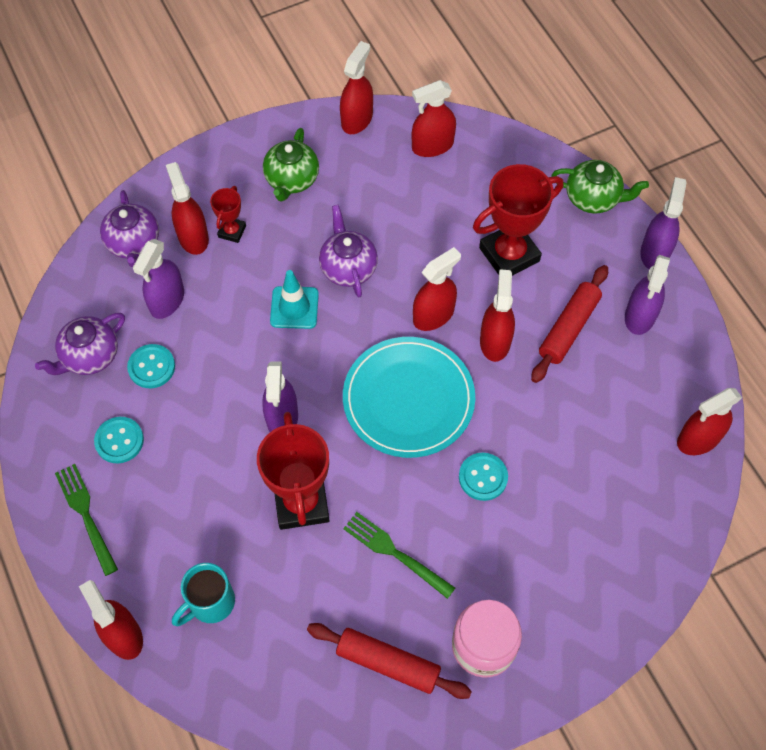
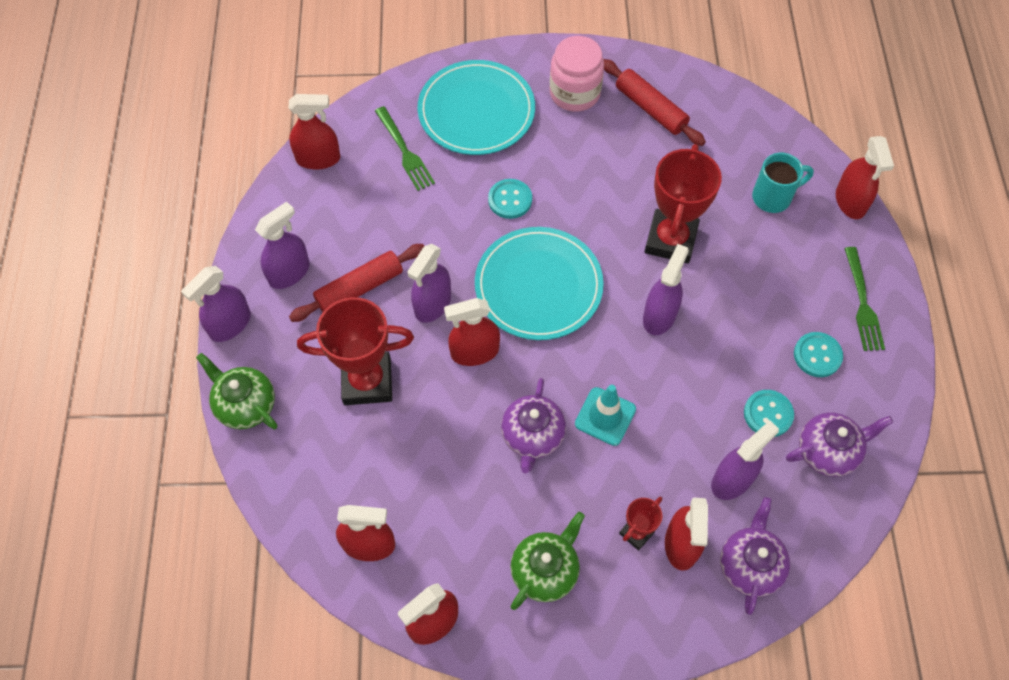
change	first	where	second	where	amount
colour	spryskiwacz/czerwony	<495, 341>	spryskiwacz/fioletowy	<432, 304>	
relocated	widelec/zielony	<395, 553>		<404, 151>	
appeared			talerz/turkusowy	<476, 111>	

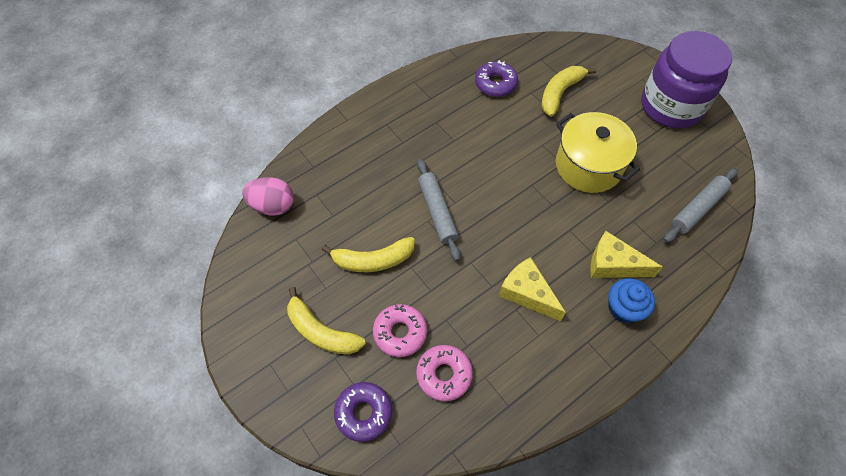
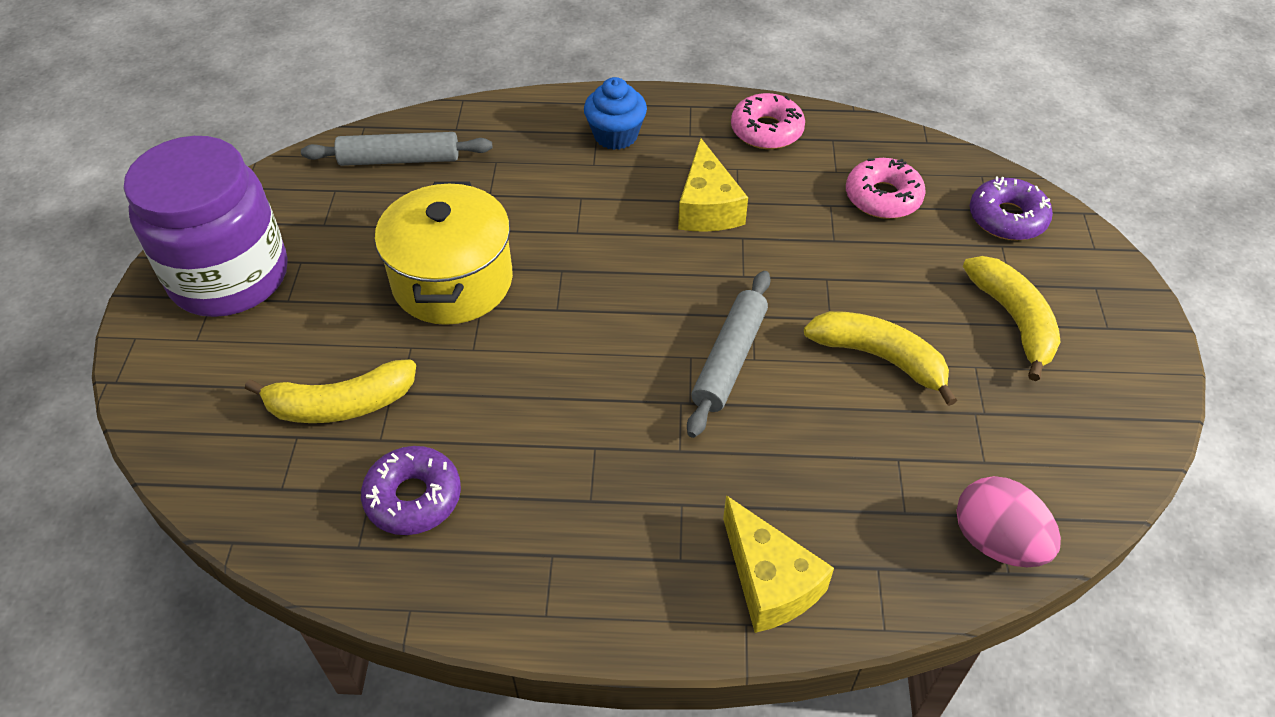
change	first	where	second	where	amount
relocated	ser/żółty	<613, 264>		<769, 581>	
relocated	donut/różowy	<400, 333>		<766, 130>	

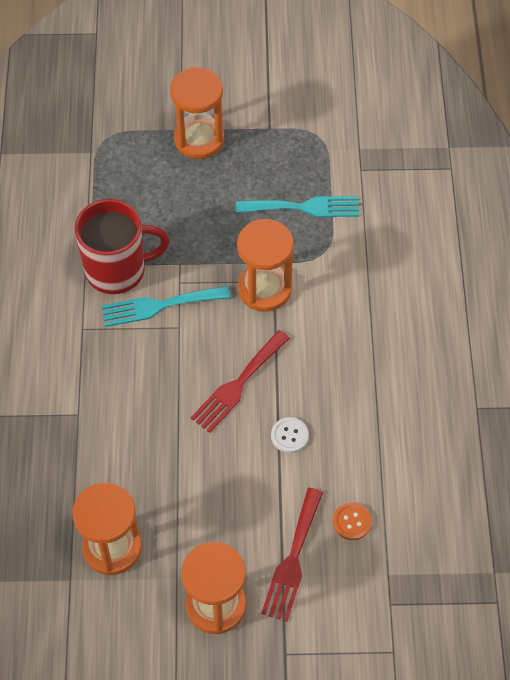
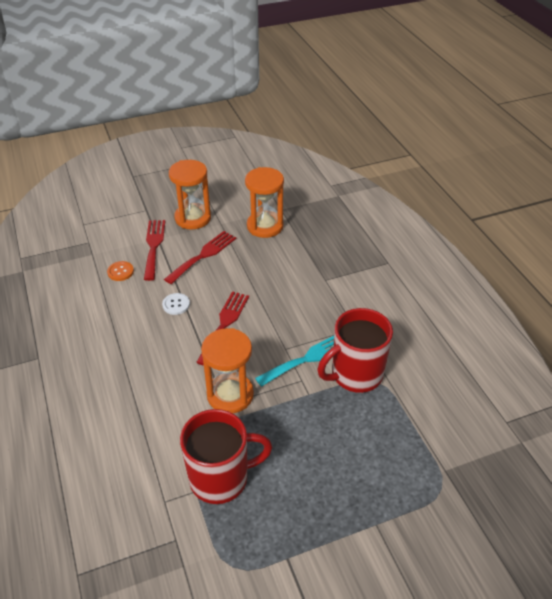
change	first	where	second	where	amount
missing	klepsydra/pomarańczowy	<199, 139>			
exchanged	widelec/turkusowy	<304, 207>	kubek/czerwony	<221, 478>	
appeared			widelec/czerwony	<203, 255>	

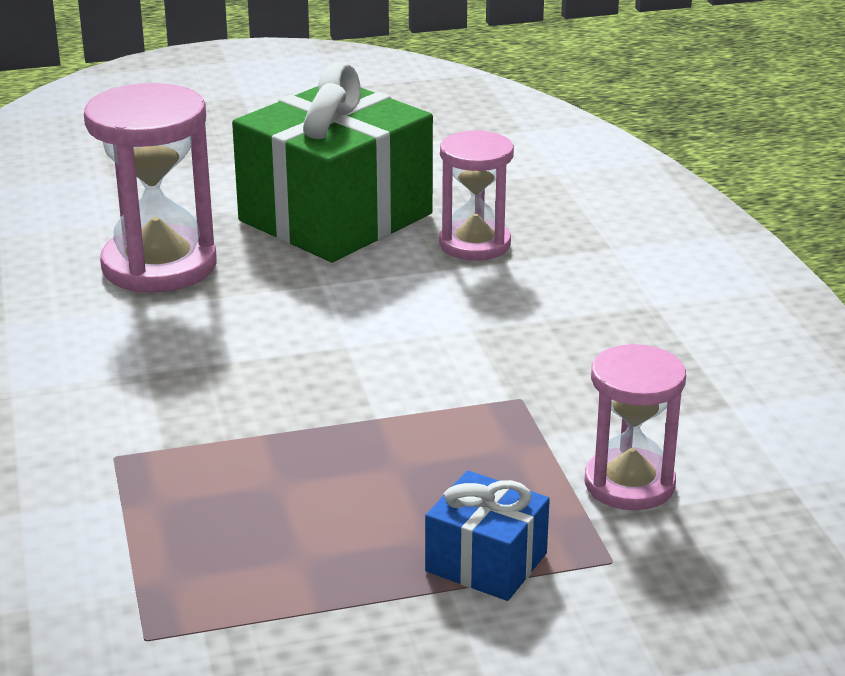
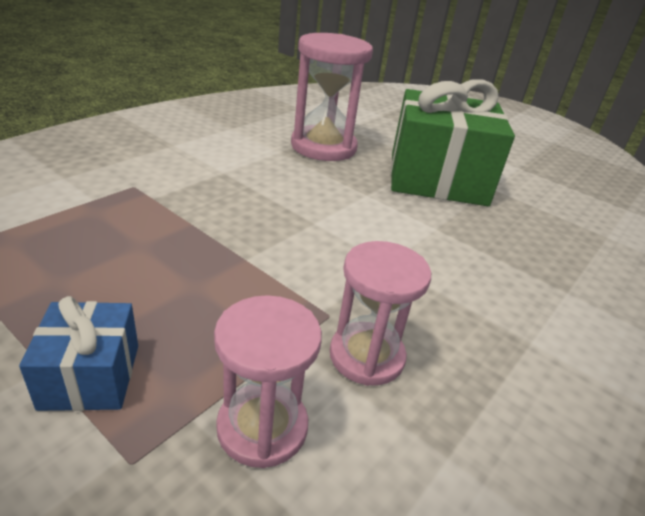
change	first	where	second	where	amount
relocated	klepsydra/różowy	<475, 244>		<366, 356>	

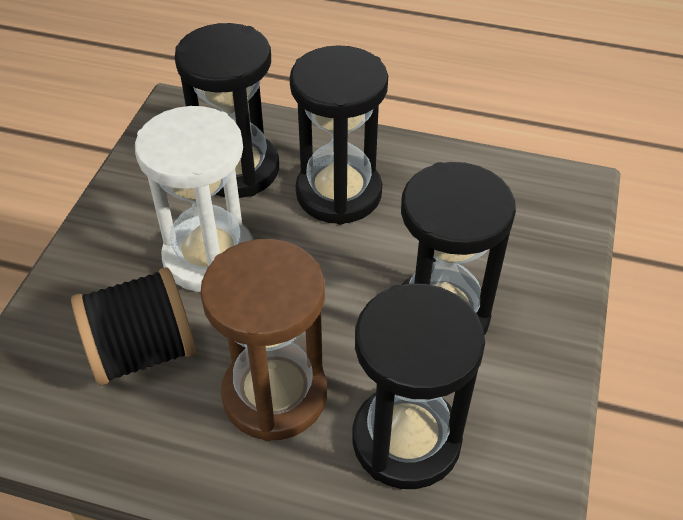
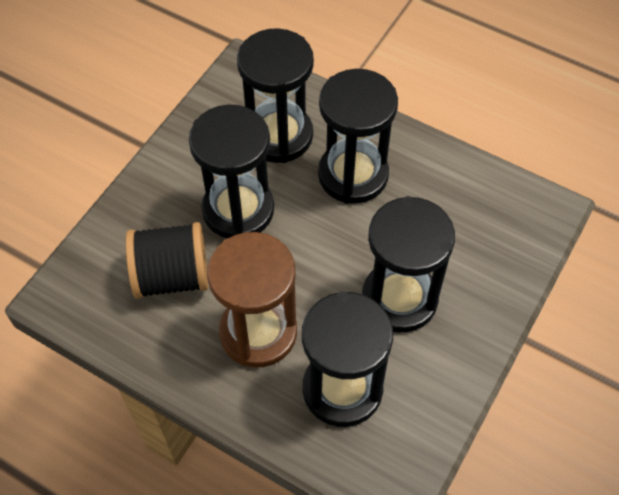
change	first	where	second	where	amount
colour	klepsydra/biały	<209, 257>	klepsydra/czarny	<238, 210>	

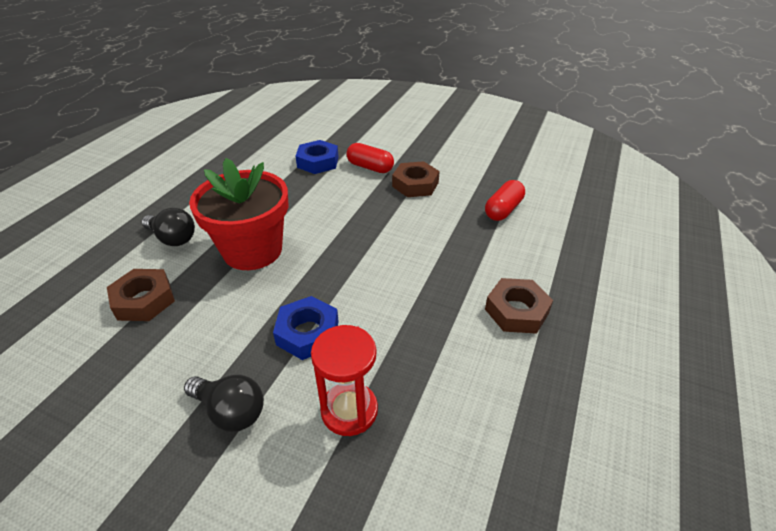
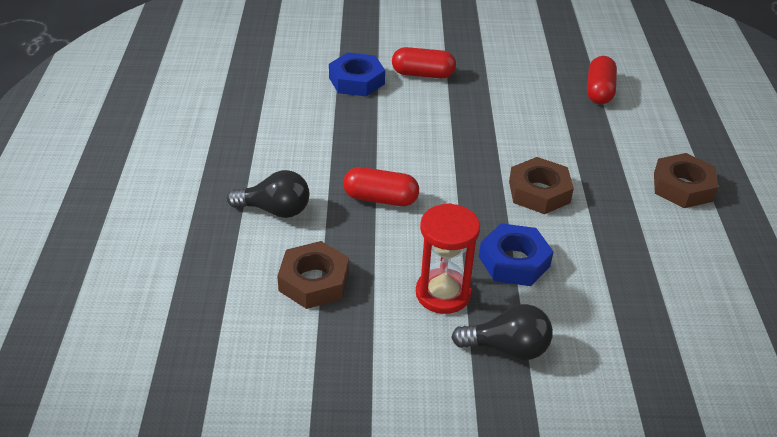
change	first	where	second	where	amount
exchanged	doniczka/czerwony	<252, 250>	kapsułka/czerwony	<380, 199>	
relocated	nakrętka/brązowy	<415, 184>		<539, 192>	
relocated	klepsydra/czerwony	<349, 410>		<443, 293>	

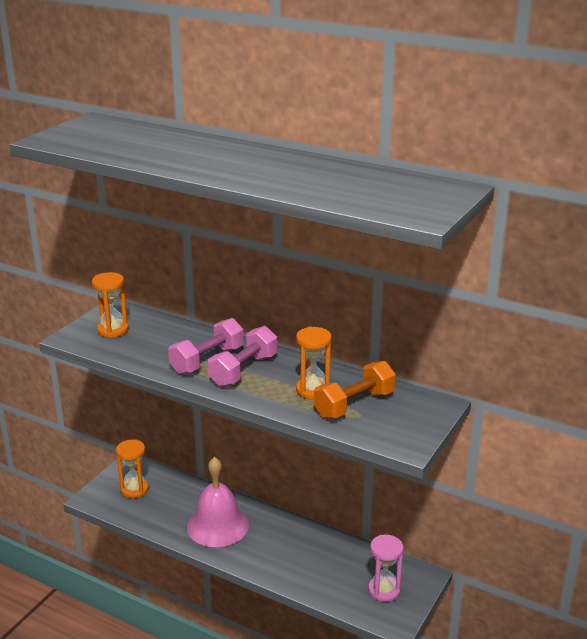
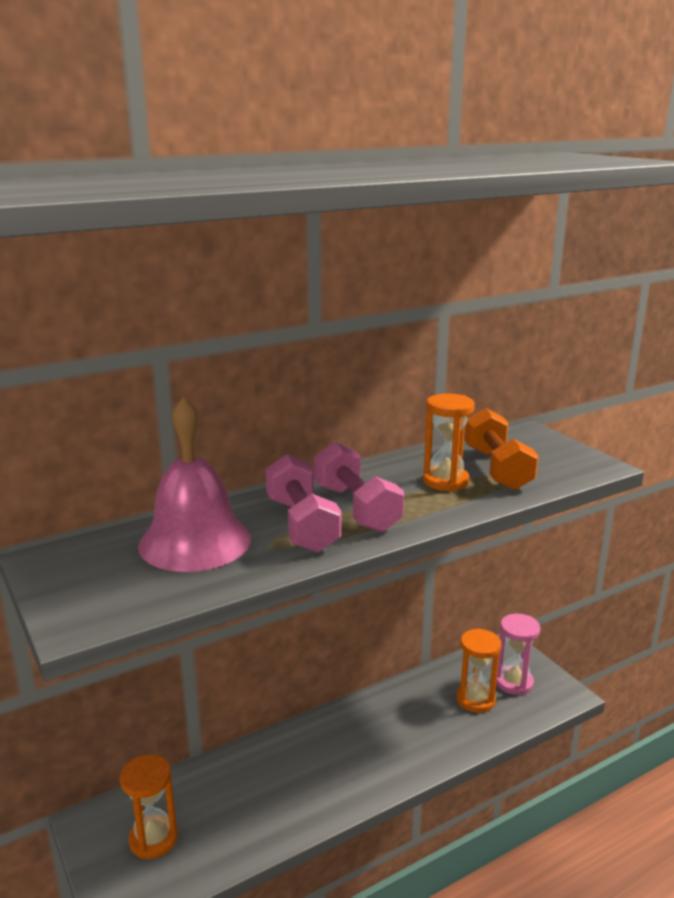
change	first	where	second	where	amount
relocated	klepsydra/pomarańczowy	<113, 330>		<475, 699>	
relocated	dzwonek/różowy	<217, 525>		<195, 541>	

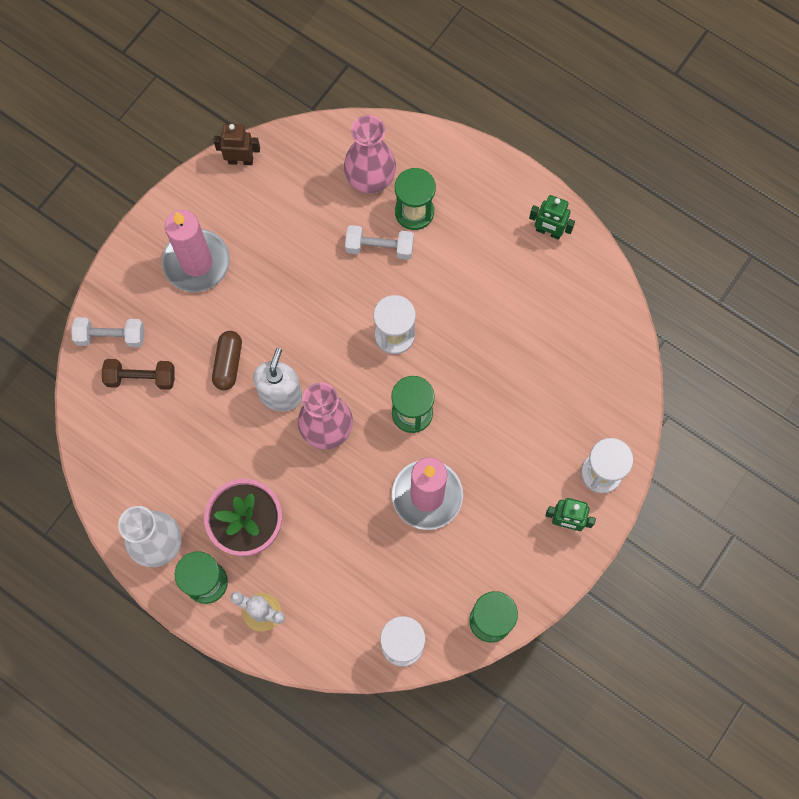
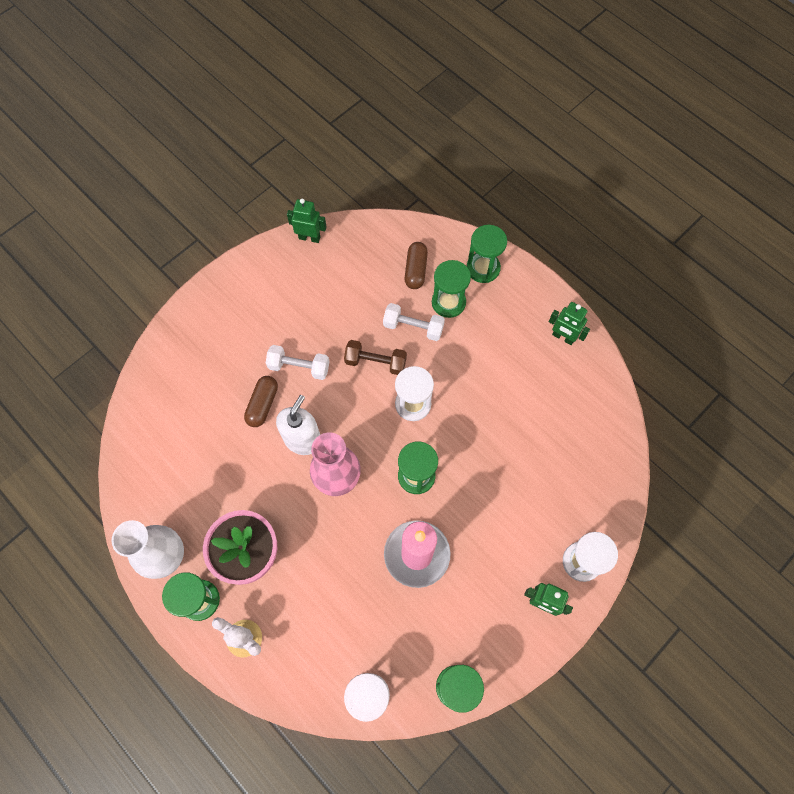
change	first	where	second	where	amount
exchanged	wazon/różowy	<370, 180>	kapsułka/brązowy	<415, 270>	
colour	robot/brązowy	<240, 160>	robot/zielony	<309, 237>	
missing	świeca/różowy	<196, 262>			
relocated	hantel/biały	<111, 337>		<299, 367>	
relocated	hantel/brązowy	<141, 378>		<375, 362>	
appeared			klepsydra/zielony	<483, 268>	

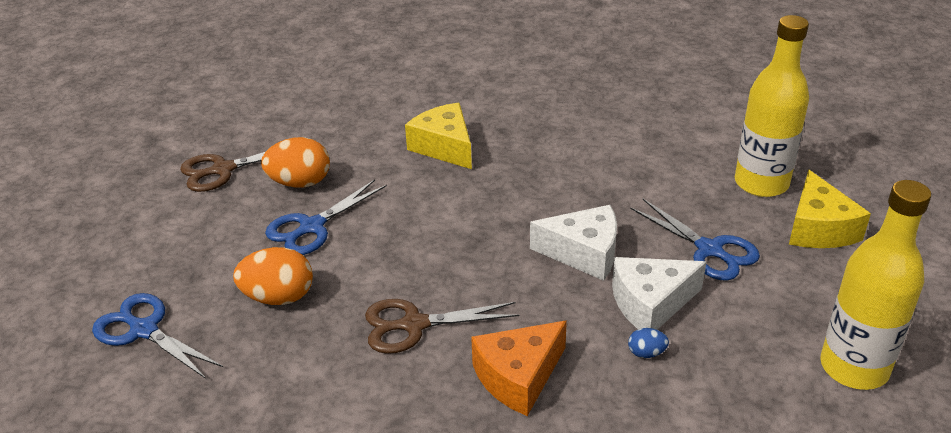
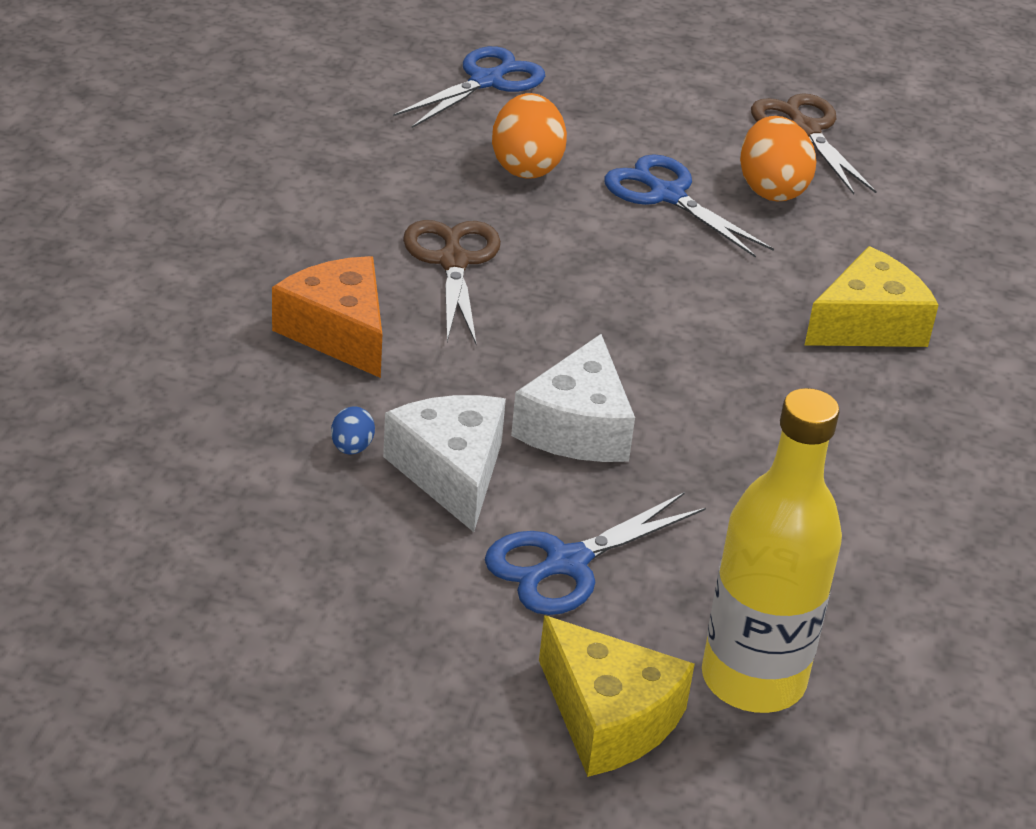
change	first	where	second	where	amount
spun	ser/żółty	<818, 228>		<609, 718>	135 degrees counterclockwise
missing	butelka/żółty	<854, 367>			

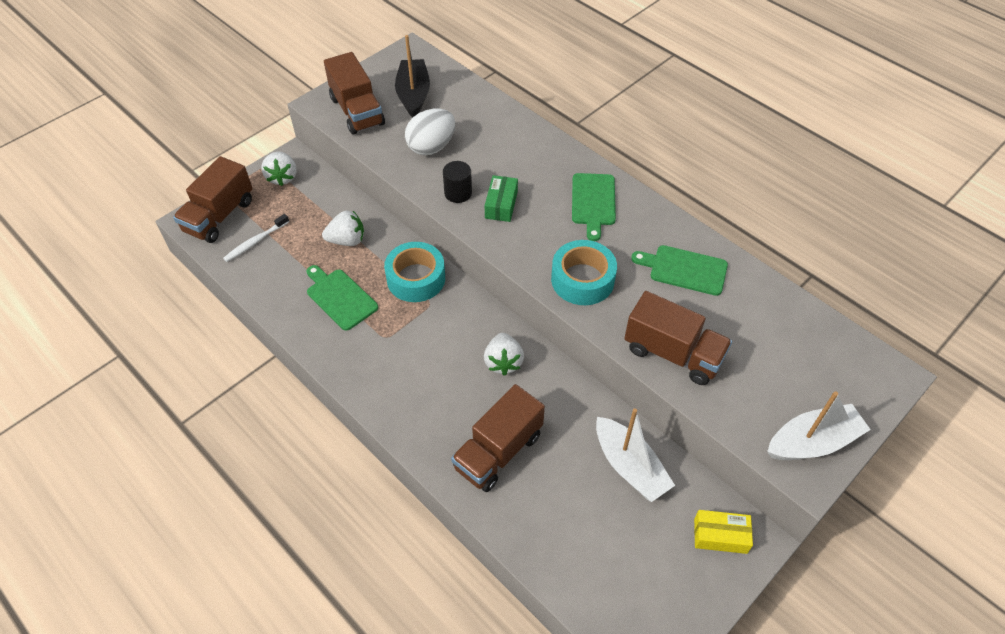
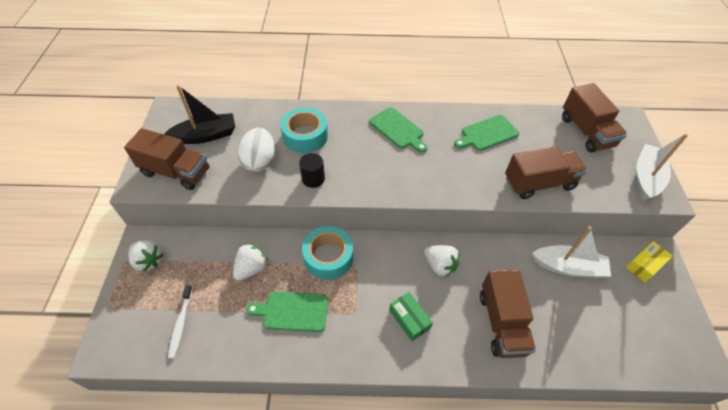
change	first	where	second	where	amount
spun	łódka/czarny	<413, 95>		<206, 135>	120 degrees clockwise
relocated	ciężarówka/brązowy	<219, 216>		<586, 132>	
relocated	pudełko/zielony	<501, 205>		<409, 319>	
relocated	taśma klejąca/turkusowy	<582, 280>		<305, 136>	

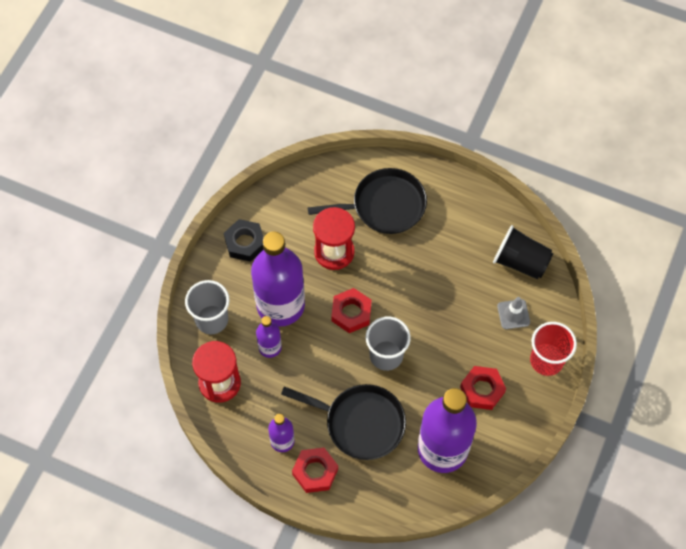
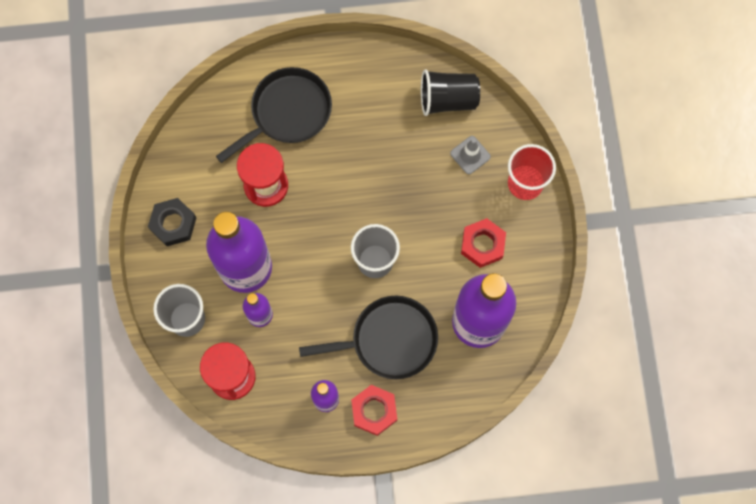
change	first	where	second	where	amount
missing	nakrętka/czerwony	<351, 313>			

